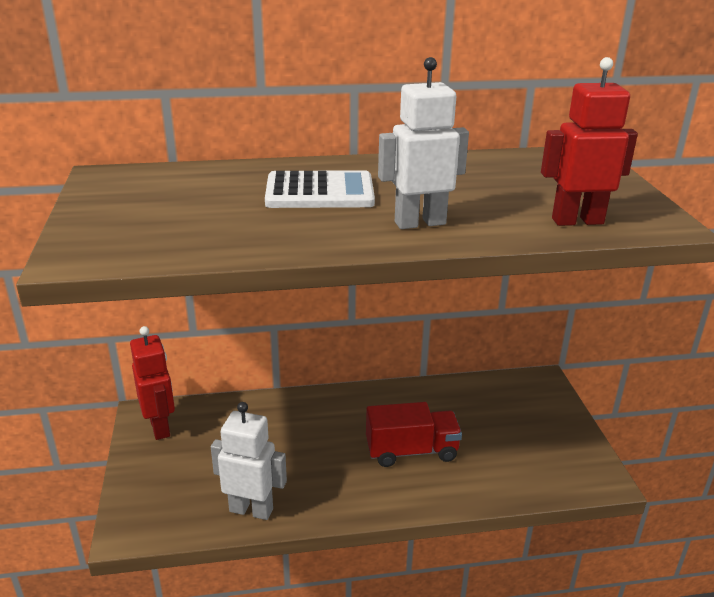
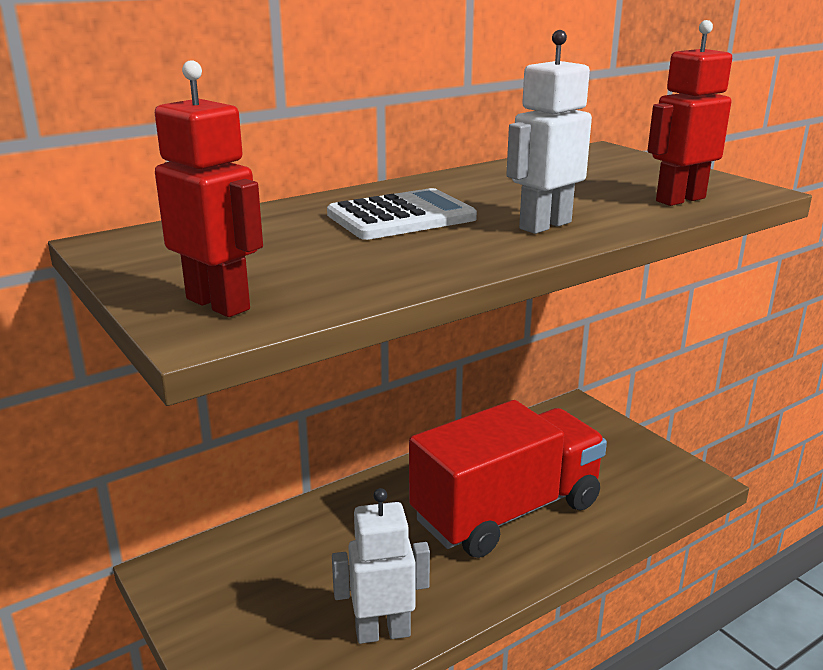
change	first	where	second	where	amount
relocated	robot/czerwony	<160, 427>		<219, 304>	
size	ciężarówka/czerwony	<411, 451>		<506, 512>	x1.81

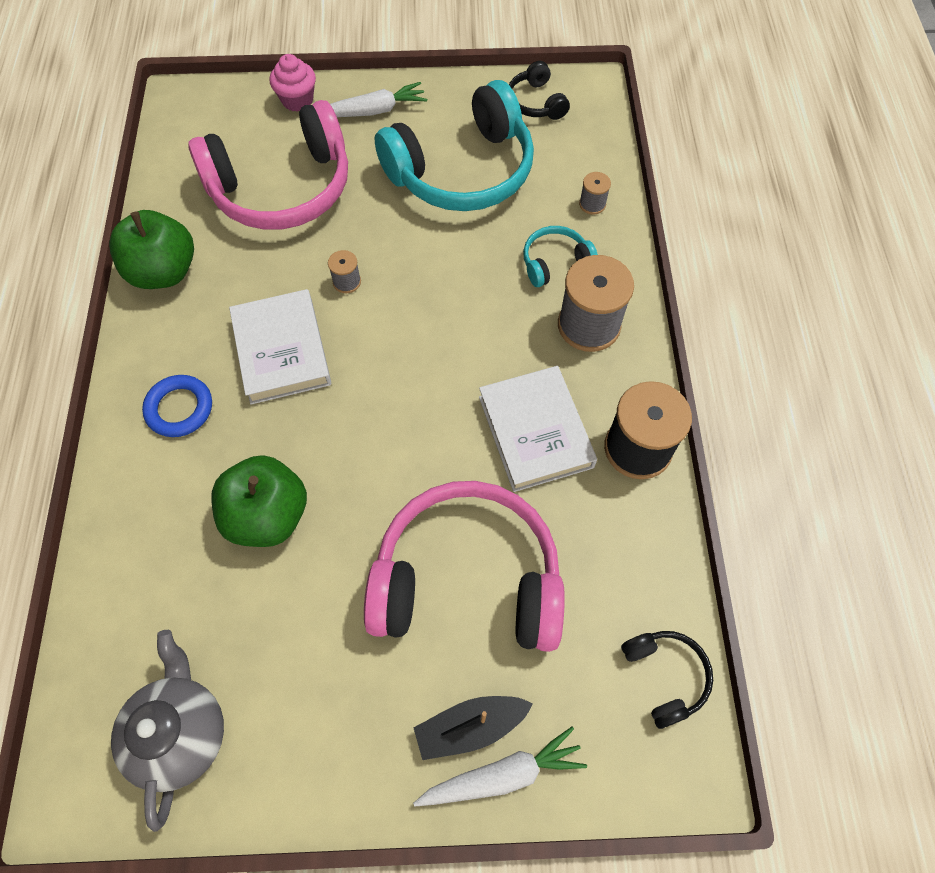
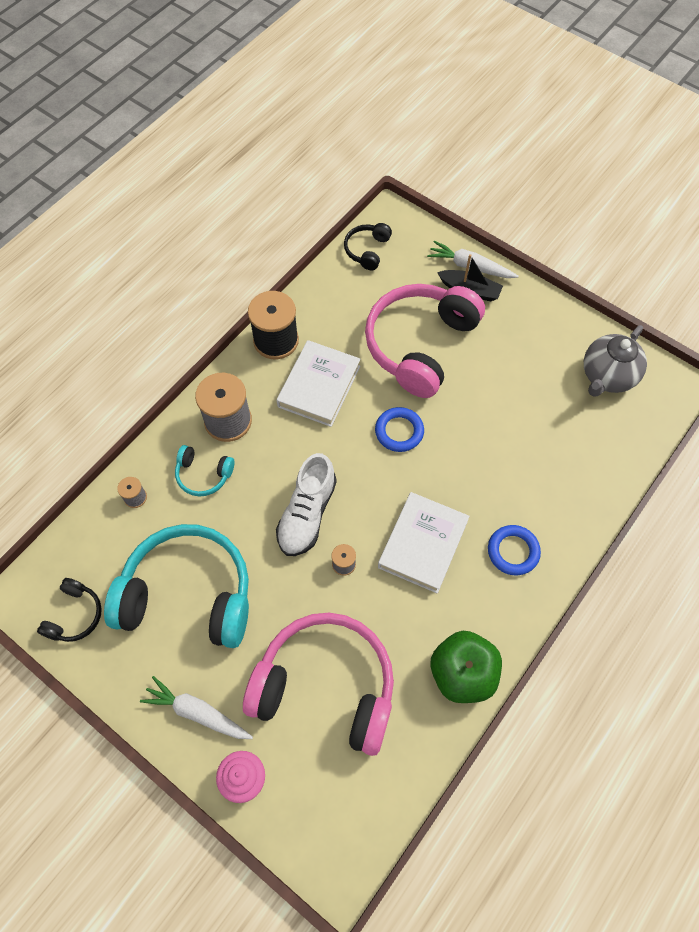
change	first	where	second	where	amount
missing	jabłko/zielony	<268, 515>			
spun	słuchawki/różowy	<467, 579>		<420, 345>	75 degrees clockwise
appeared			pierścień/niebieski	<399, 431>	
appeared			but/biały	<307, 514>	

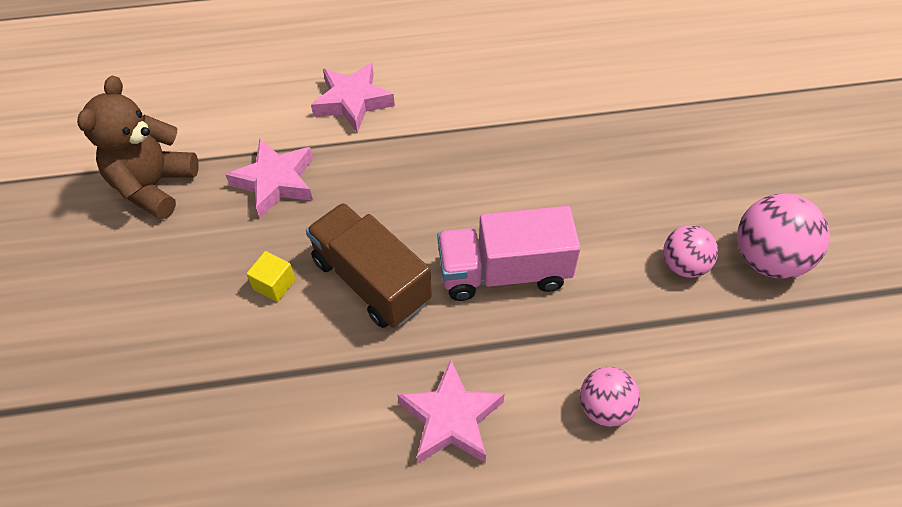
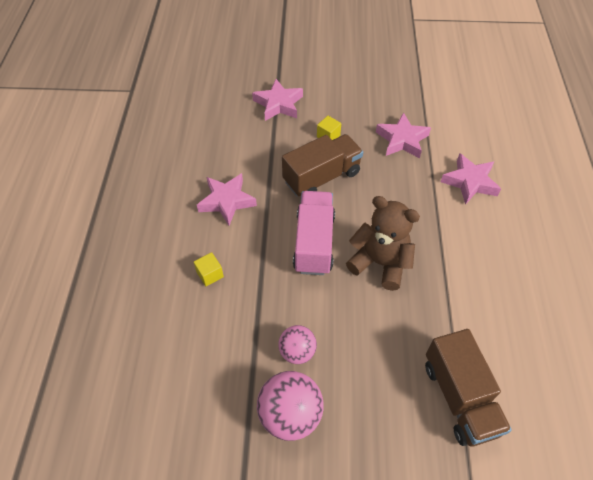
change	first	where	second	where	amount
relocated	miś/brązowy	<154, 186>		<380, 263>	
exchanged	piłka/różowy	<605, 407>	sześcian/żółty	<210, 274>	
appeared			gwiazda/różowy	<278, 104>	
appeared			ciężarówka/brązowy	<459, 397>	

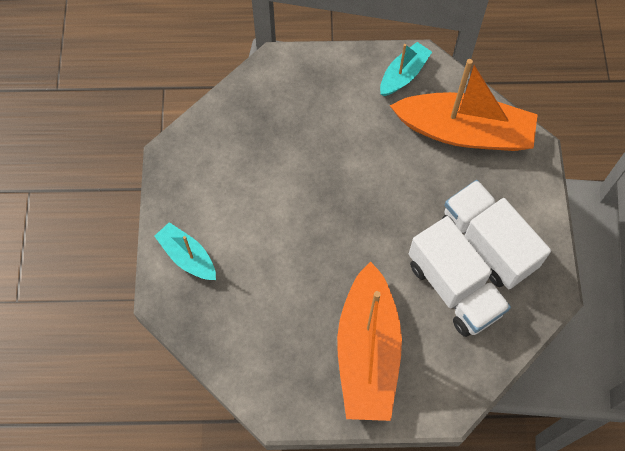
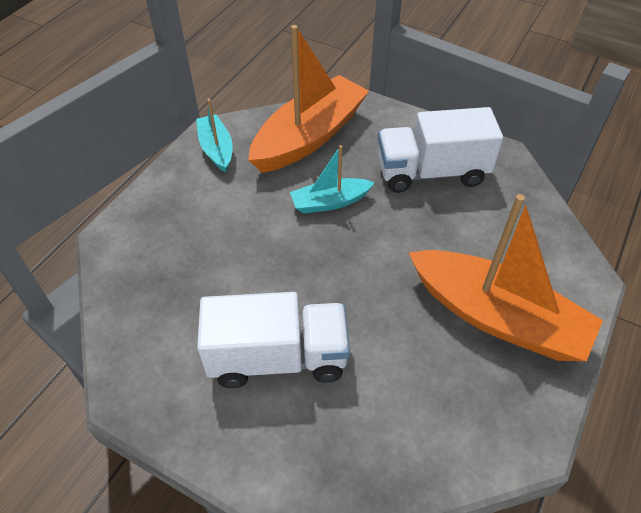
change	first	where	second	where	amount
relocated	ciężarówka/biały	<454, 288>		<278, 357>	
relocated	łódka/turkusowy	<187, 256>		<330, 202>	

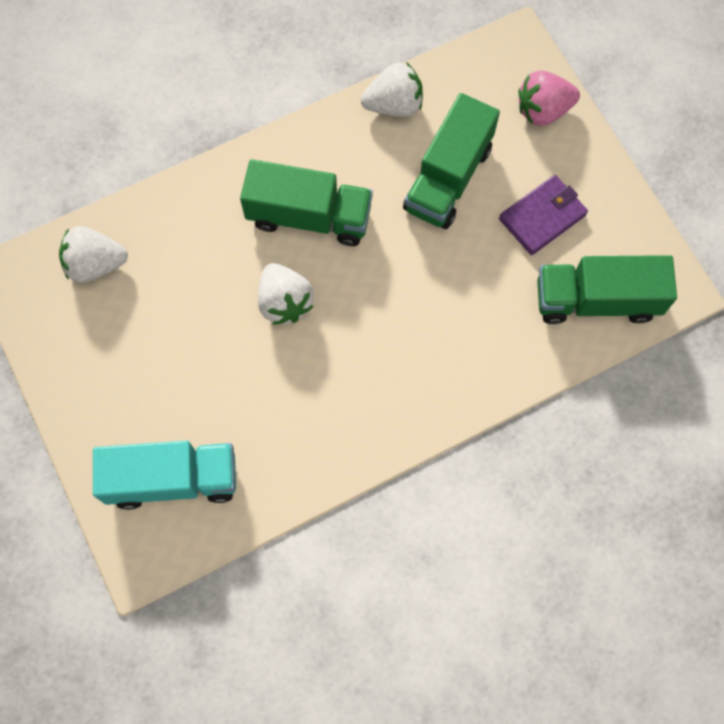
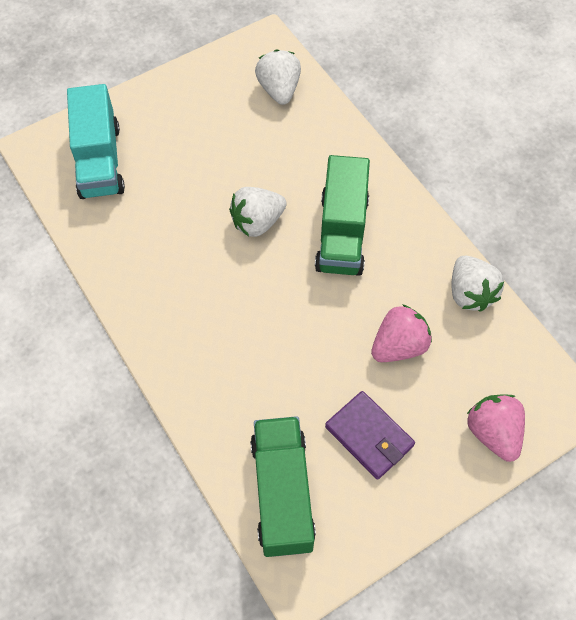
change	first	where	second	where	amount
exchanged	ciężarówka/zielony	<448, 178>	truskawka/różowy	<398, 346>	

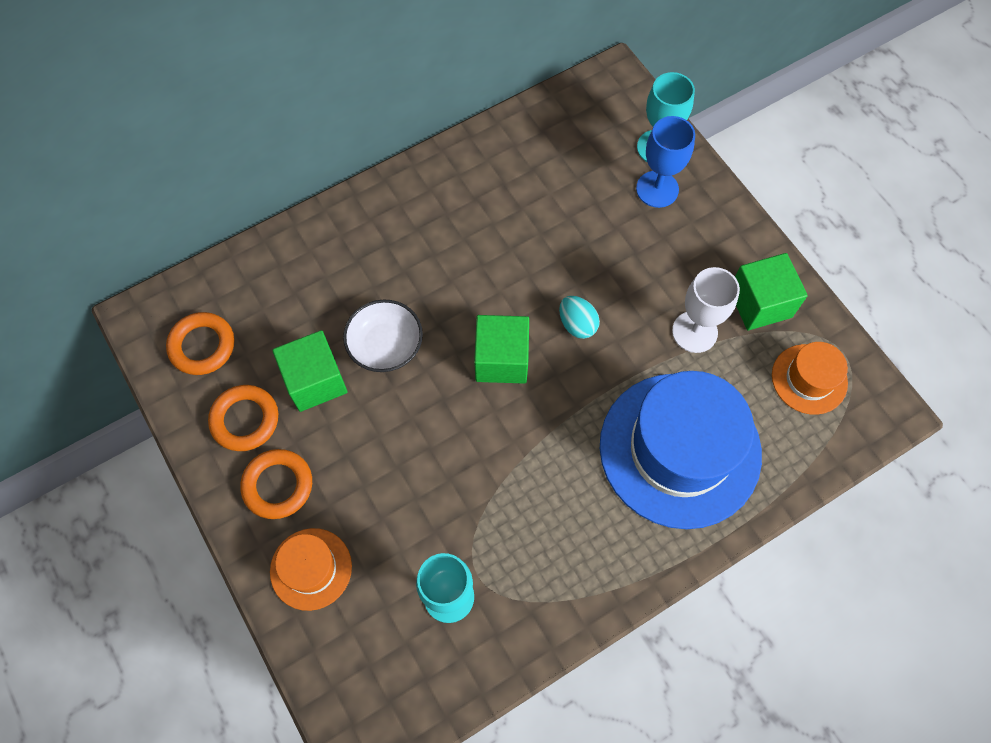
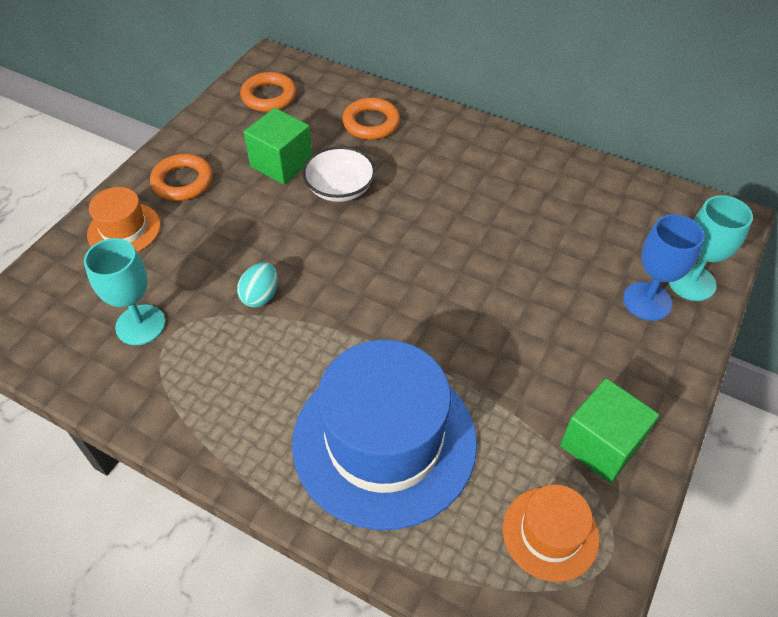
change	first	where	second	where	amount
missing	kielich/biały	<694, 332>			
relocated	jajko/turkusowy	<577, 324>		<260, 296>	
missing	sześcian/zielony	<501, 359>			
relocated	pierścień/pomarańczowy	<245, 420>		<371, 123>	

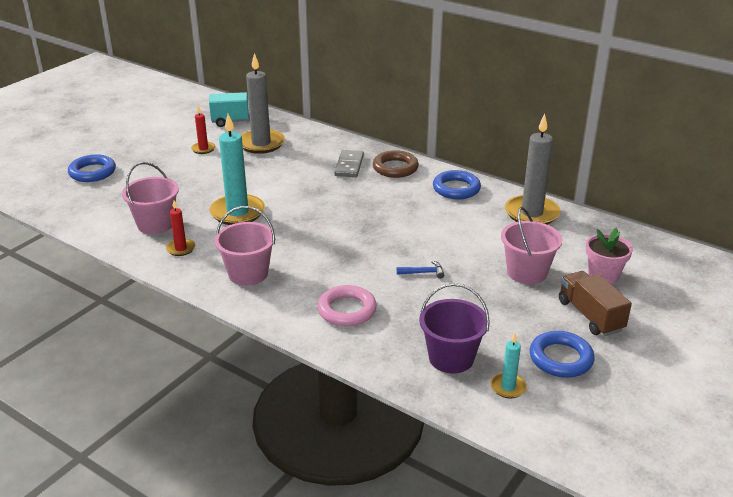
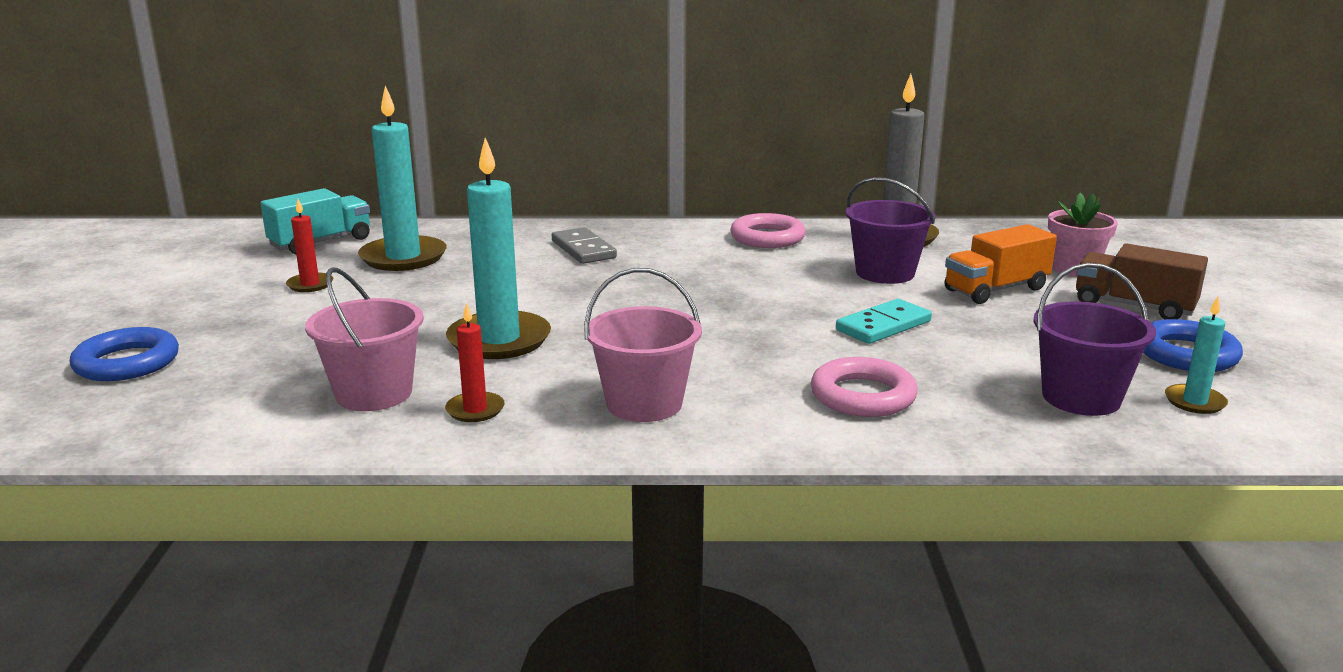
change	first	where	second	where	amount
colour	świeca/szary	<261, 144>	świeca/turkusowy	<403, 257>	
missing	pierścień/brązowy	<395, 168>			
colour	pierścień/niebieski	<456, 189>	pierścień/różowy	<767, 238>	
exchanged	wiadro/różowy	<526, 272>	ciężarówka/pomarańczowy	<996, 289>	
exchanged	młotek/niebieski	<423, 272>	kostka domina/turkusowy	<883, 326>	
appeared			wiadro/fioletowy	<885, 273>	

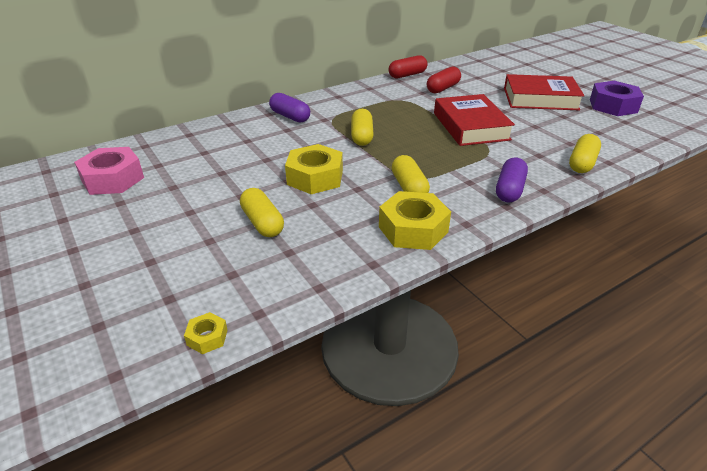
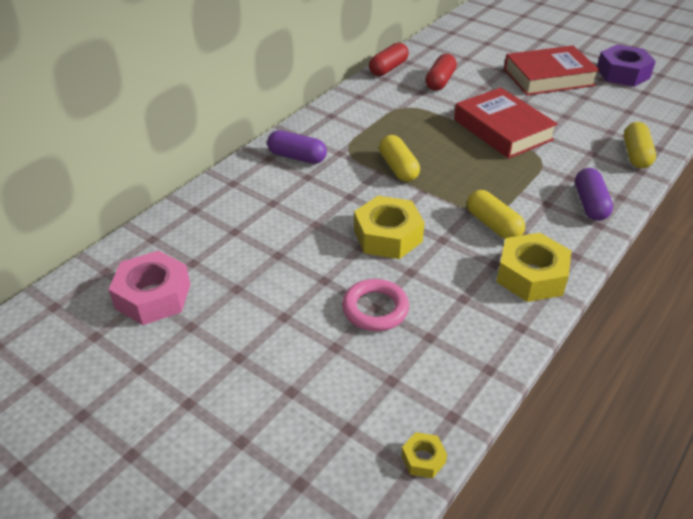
change	first	where	second	where	amount
exchanged	kapsułka/żółty	<262, 223>	pierścień/różowy	<375, 309>	

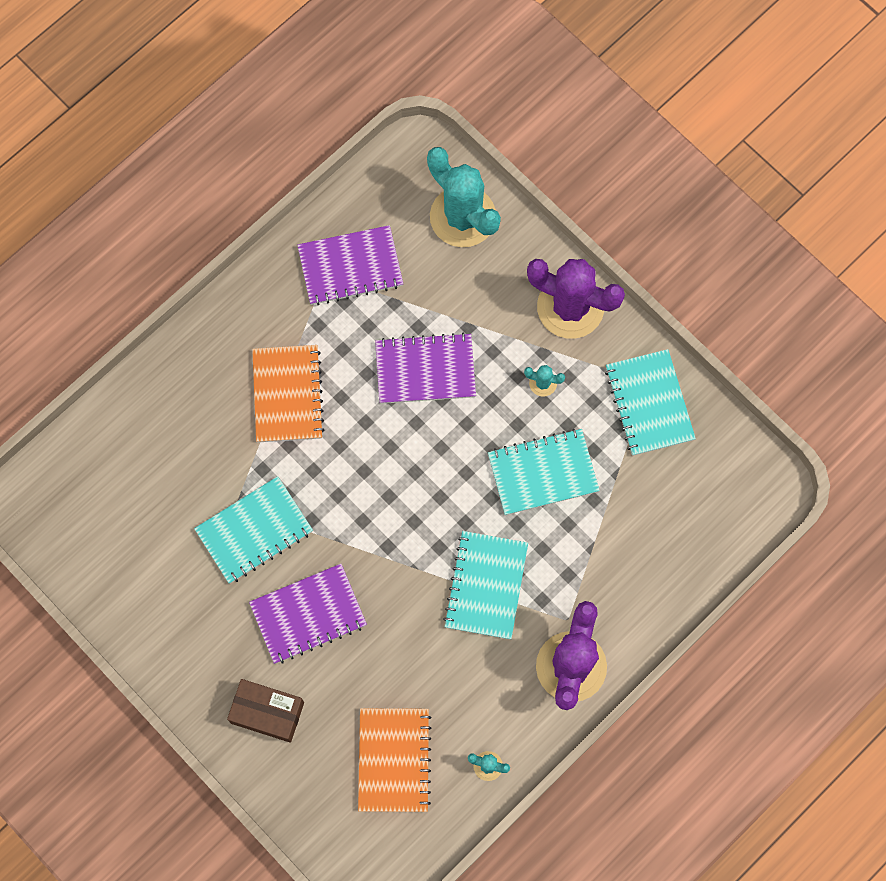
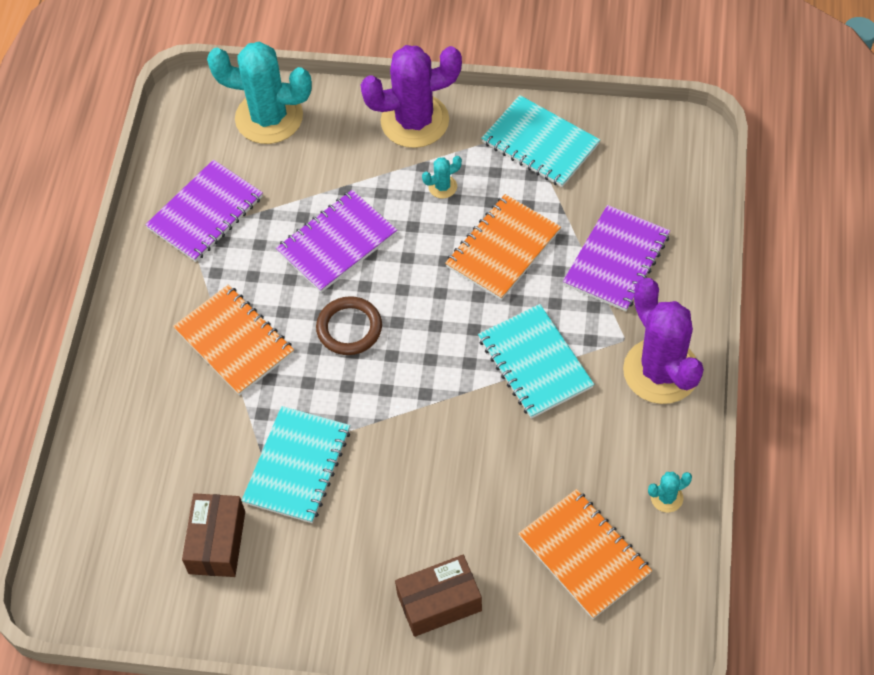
change	first	where	second	where	amount
colour	zeszyt/turkusowy	<543, 473>	zeszyt/pomarańczowy	<503, 249>	
relocated	zeszyt/fioletowy	<308, 614>		<616, 260>	
appeared			pierścień/brązowy	<349, 328>	
appeared			pudełko/brązowy	<217, 542>	

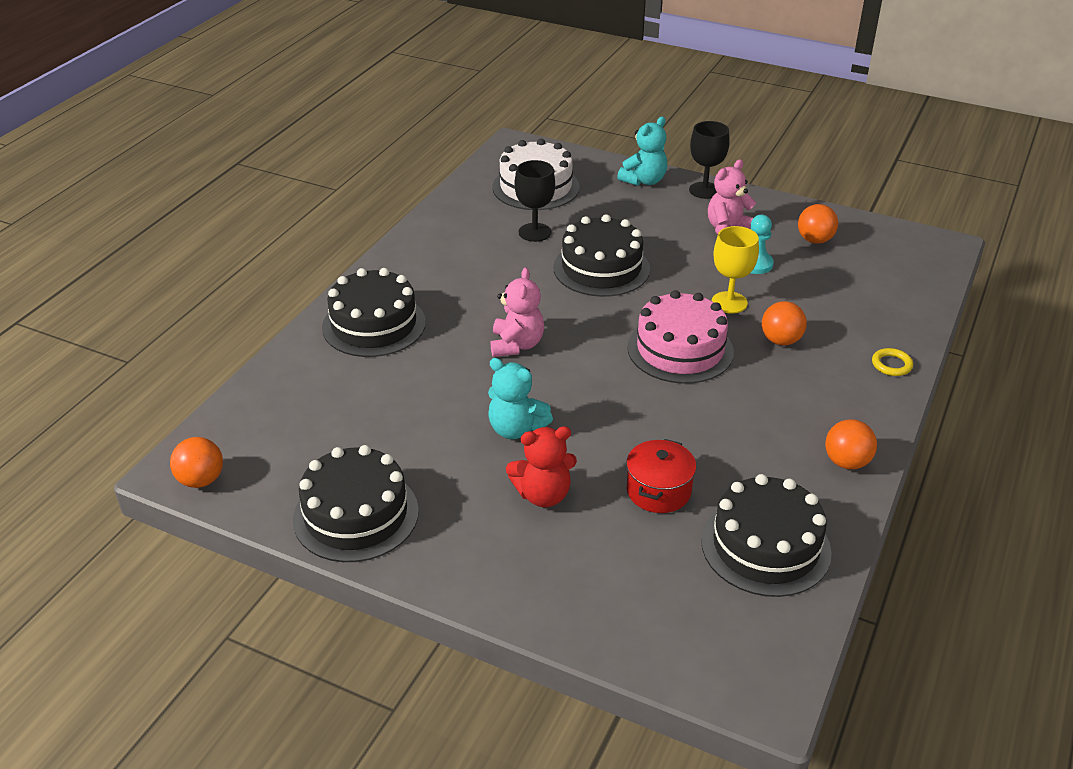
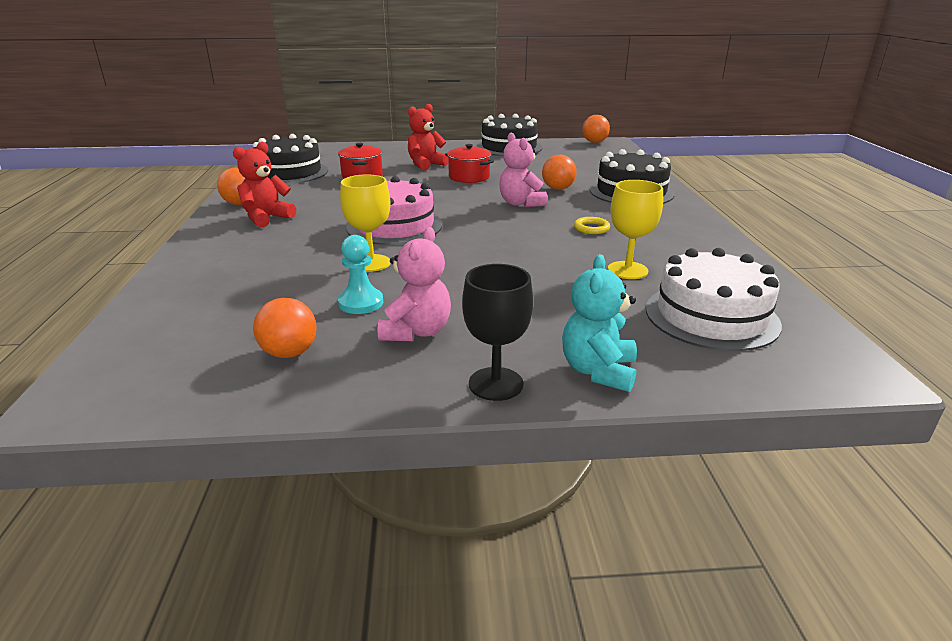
change	first	where	second	where	amount
colour	kielich/czarny	<535, 232>	kielich/żółty	<627, 270>	
missing	tort/czarny	<601, 268>			
relocated	piłka/pomarańczowy	<781, 340>		<558, 189>	
relocated	pierścień/żółty	<891, 365>		<591, 228>	
exchanged	miś/turkusowy	<516, 429>	garnek/czerwony	<469, 177>	
appeared			miś/czerwony	<266, 218>	

